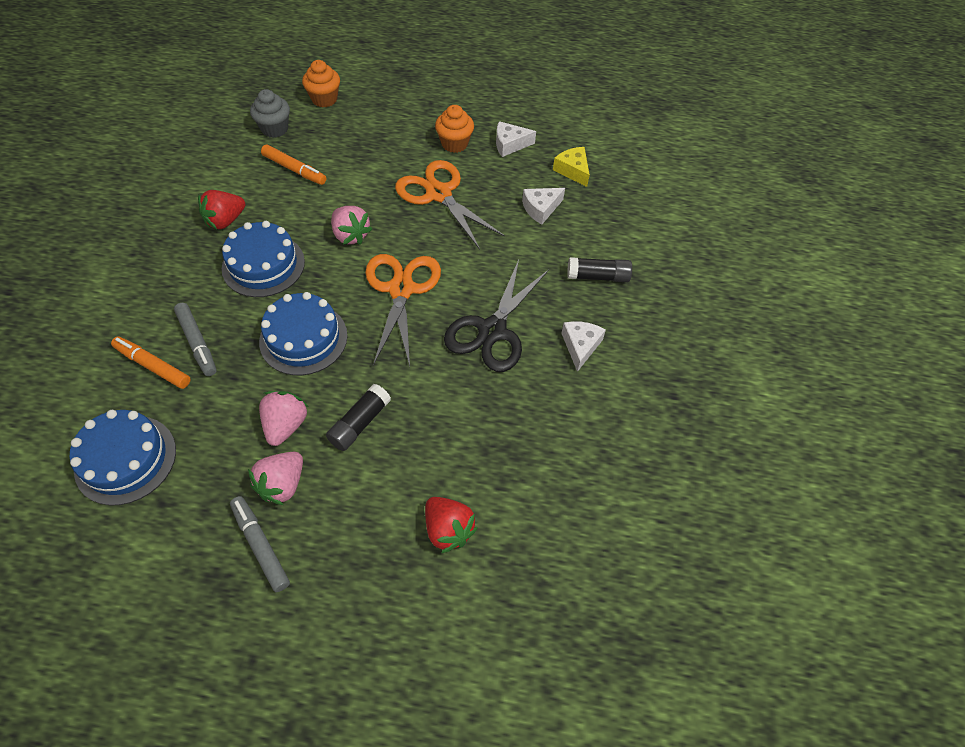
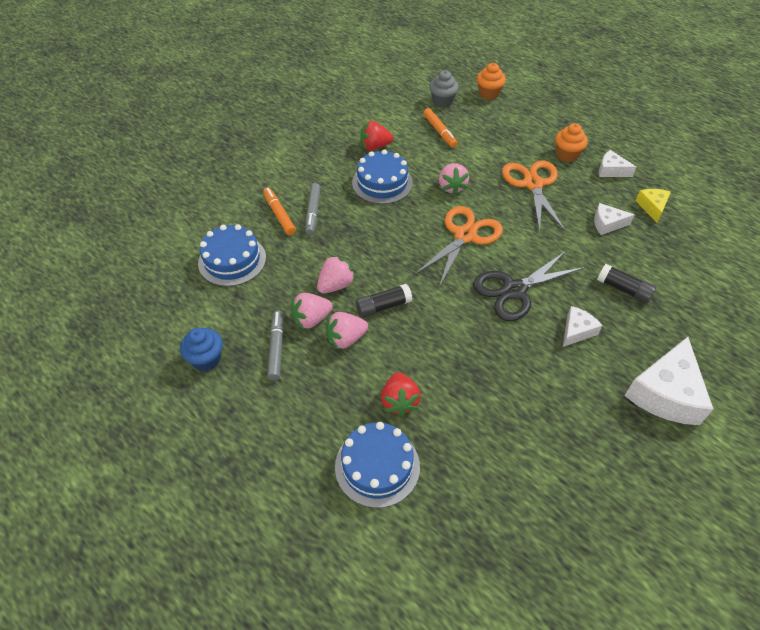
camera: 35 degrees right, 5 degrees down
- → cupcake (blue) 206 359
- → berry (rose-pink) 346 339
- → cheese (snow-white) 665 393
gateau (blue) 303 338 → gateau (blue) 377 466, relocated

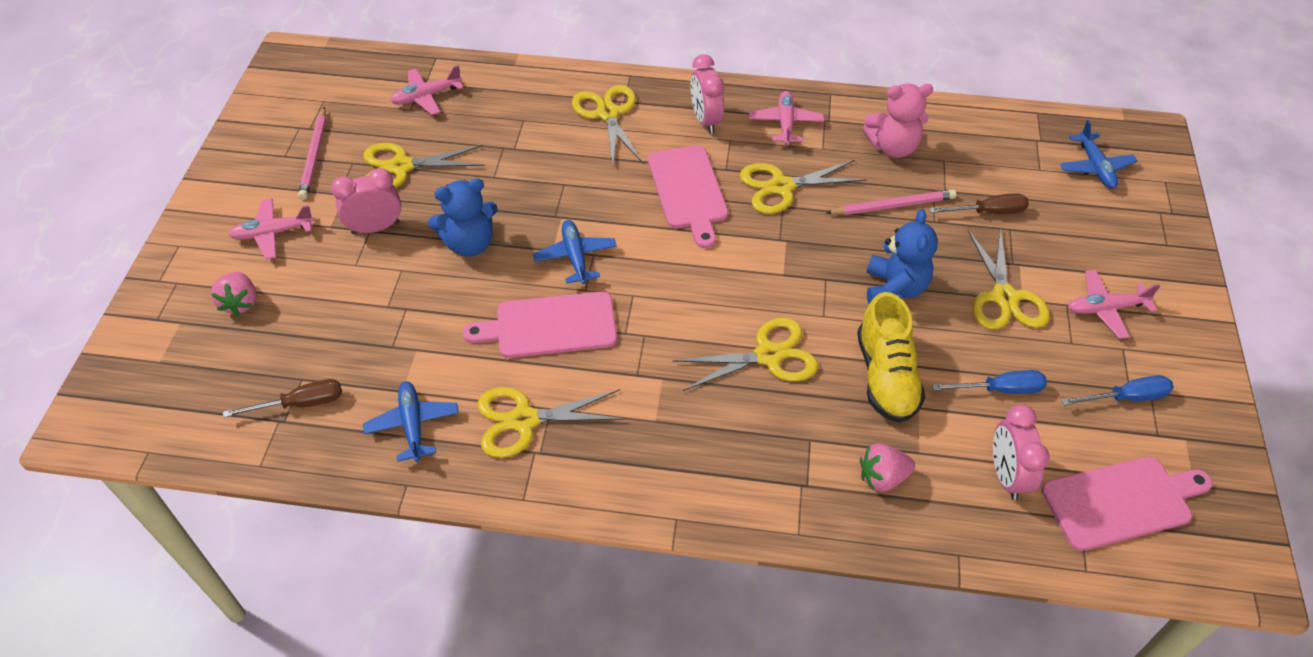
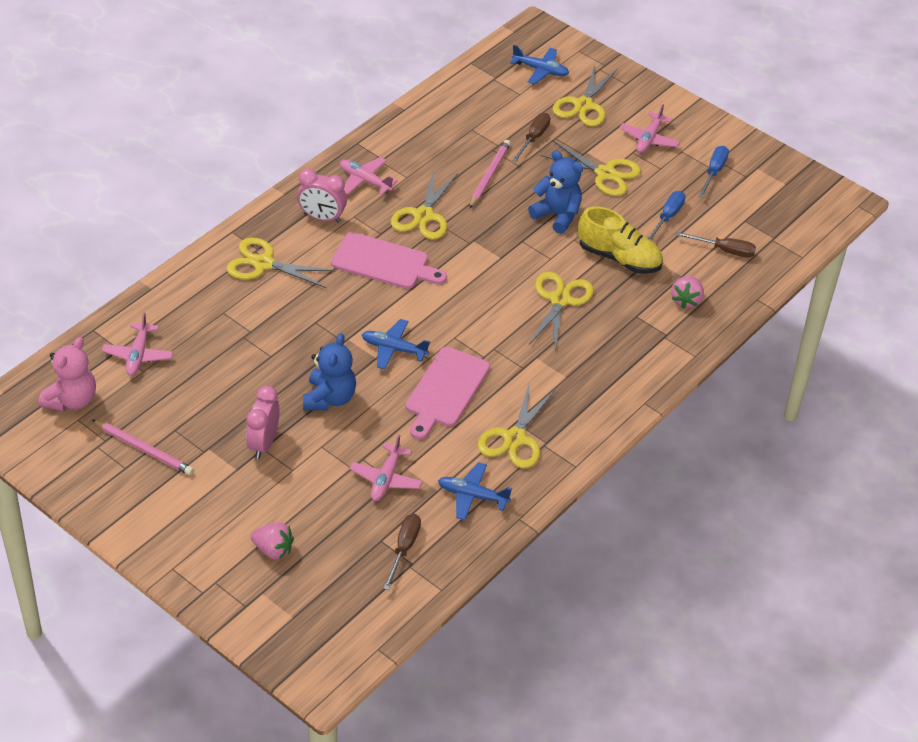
camera: 60 degrees left, 5 degrees down
bread board (rose-pink) 1121 501 → -
toy plane (rose-pink) 273 233 → toy plane (rose-pink) 386 479, relocated
scissors (golden) 401 167 → scissors (golden) 583 105, relocated
teddy (rose-pink) 893 147 → teddy (rose-pink) 72 400, relocated
bedside clock (rose-pink) 1006 475 → screwdriver (russet) 724 250

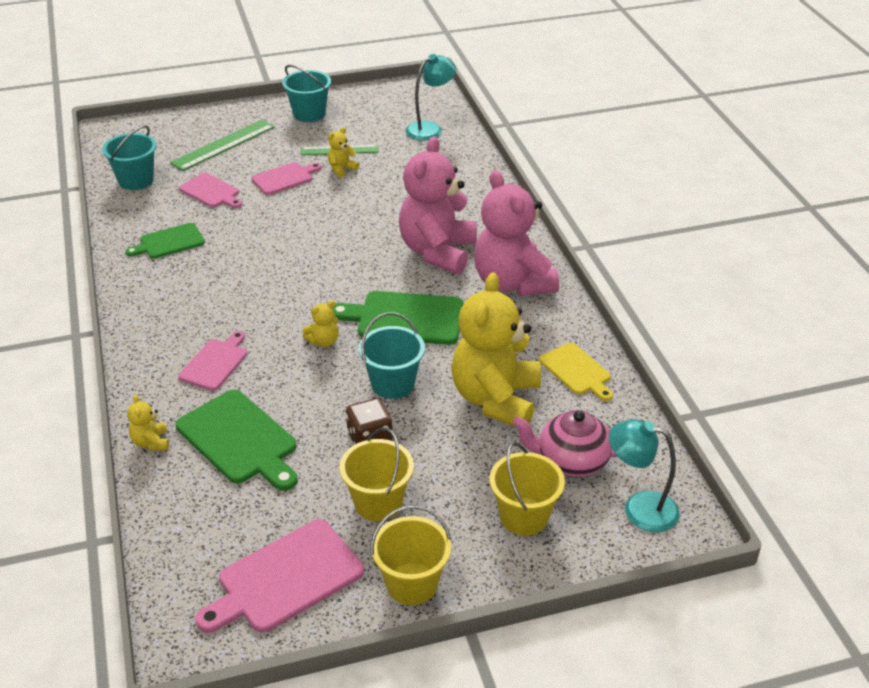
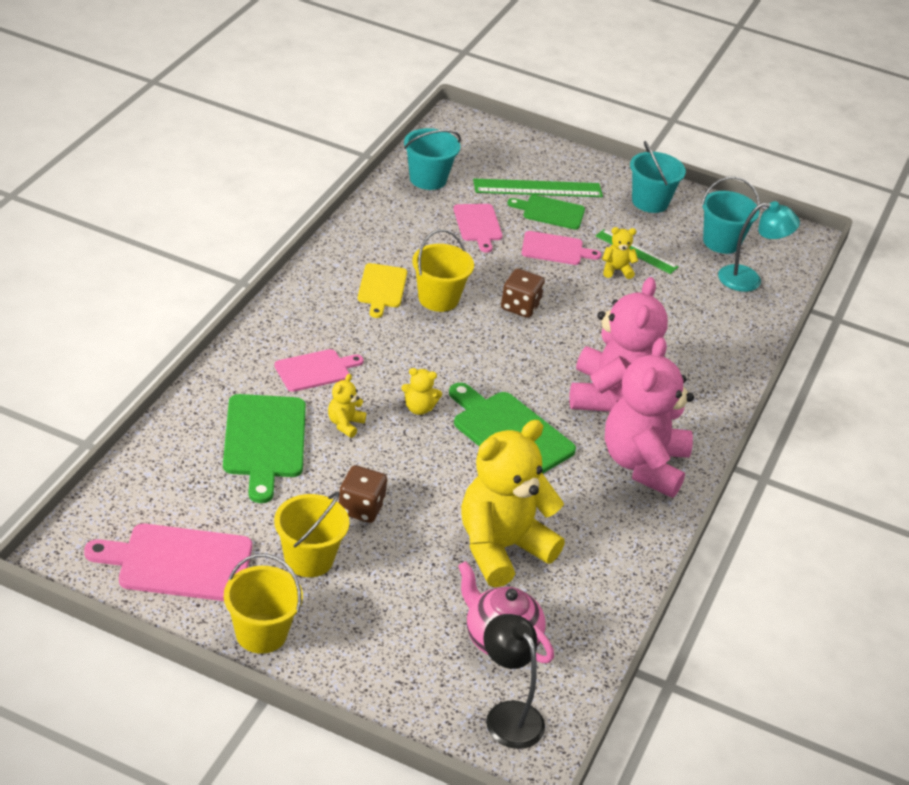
camera: 35 degrees right, 0 degrees up
- → dice (russet) 520 307
bread board (green) 169 242 → bread board (green) 550 212, relocated
teddy (golden) 151 442 → teddy (golden) 345 424, relocated
bucket (turquoise) 393 384 → bucket (turquoise) 721 242, relocated
bucket (golden) 524 516 → bucket (golden) 438 299, relocated
bread board (golden) 576 371 → bread board (golden) 381 288, relocated
desk lamp (turquoise) 639 508 → desk lamp (ebony) 508 715
teddy (rose-pink) 437 251 → teddy (rose-pink) 610 395, 135 degrees clockwise

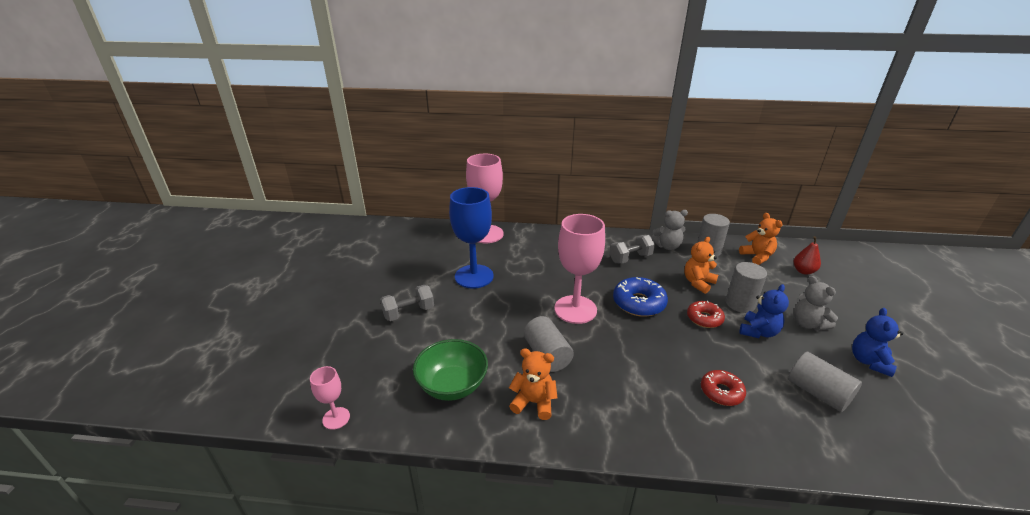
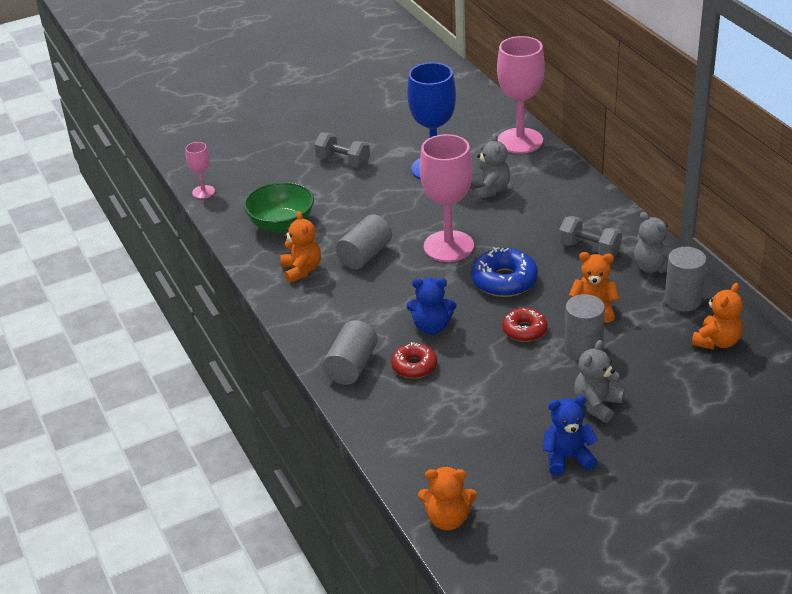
camera: 60 degrees right, 5 degrees up
toy pear (crimson) 803 271 → -
- → teddy (orange-coloured) 448 519
- → teddy (grey) 490 190
teddy (blue) 758 332 → teddy (blue) 432 327, relocated
cylinder (grey) 817 393 → cylinder (grey) 351 366, relocated

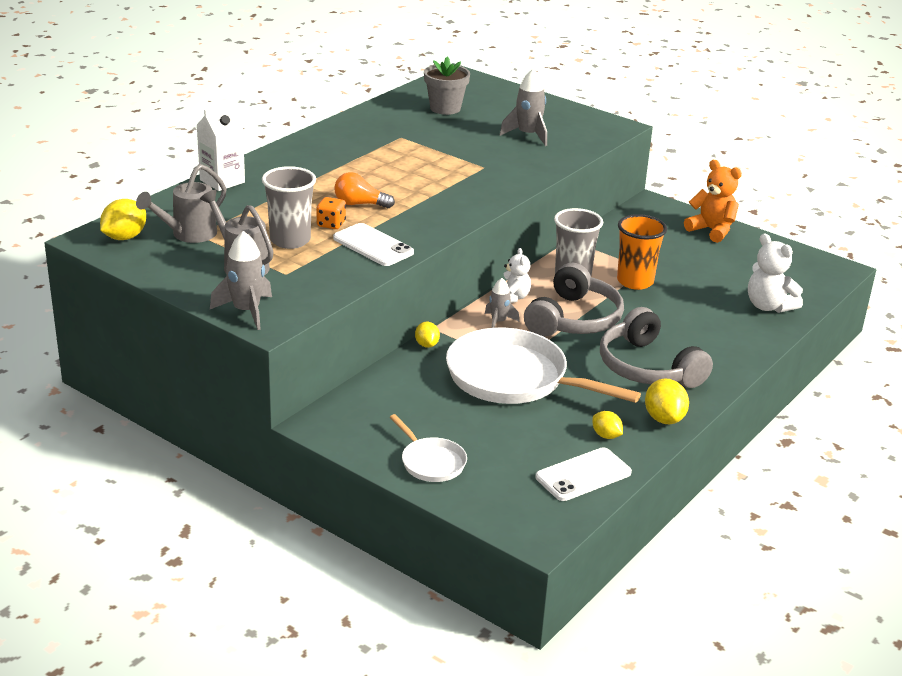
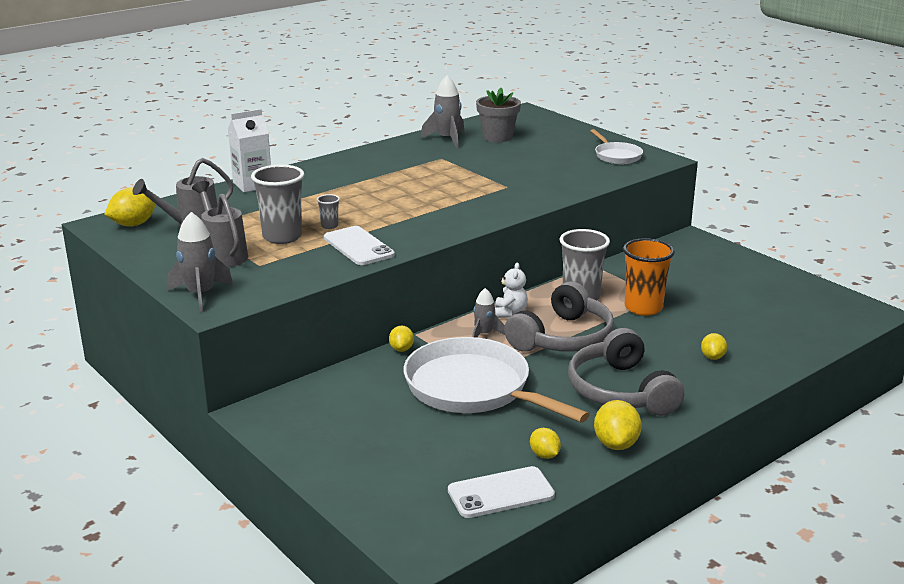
camera: 15 degrees right, 5 degrees down
bulb (orange-coloured) 360 204 → -
teddy (orange-coloured) 711 230 → -
teddy (snow-white) 768 306 → -
- → lemon (golden) 712 357
skillet (snow-white) 431 462 → skillet (snow-white) 616 156, relocated
toy rocket (grey) 528 135 → toy rocket (grey) 447 139, relocated
dice (orange-coloured) 331 224 → beaker (grey) 329 226

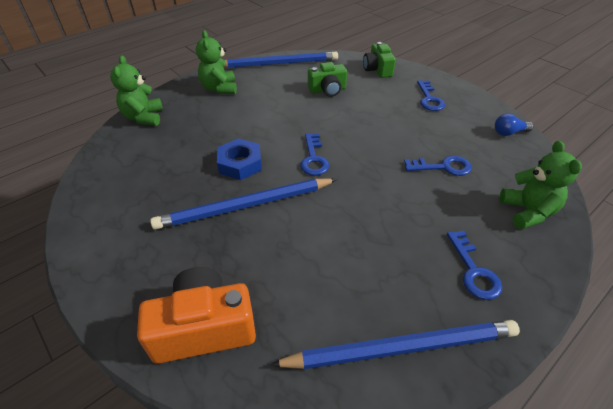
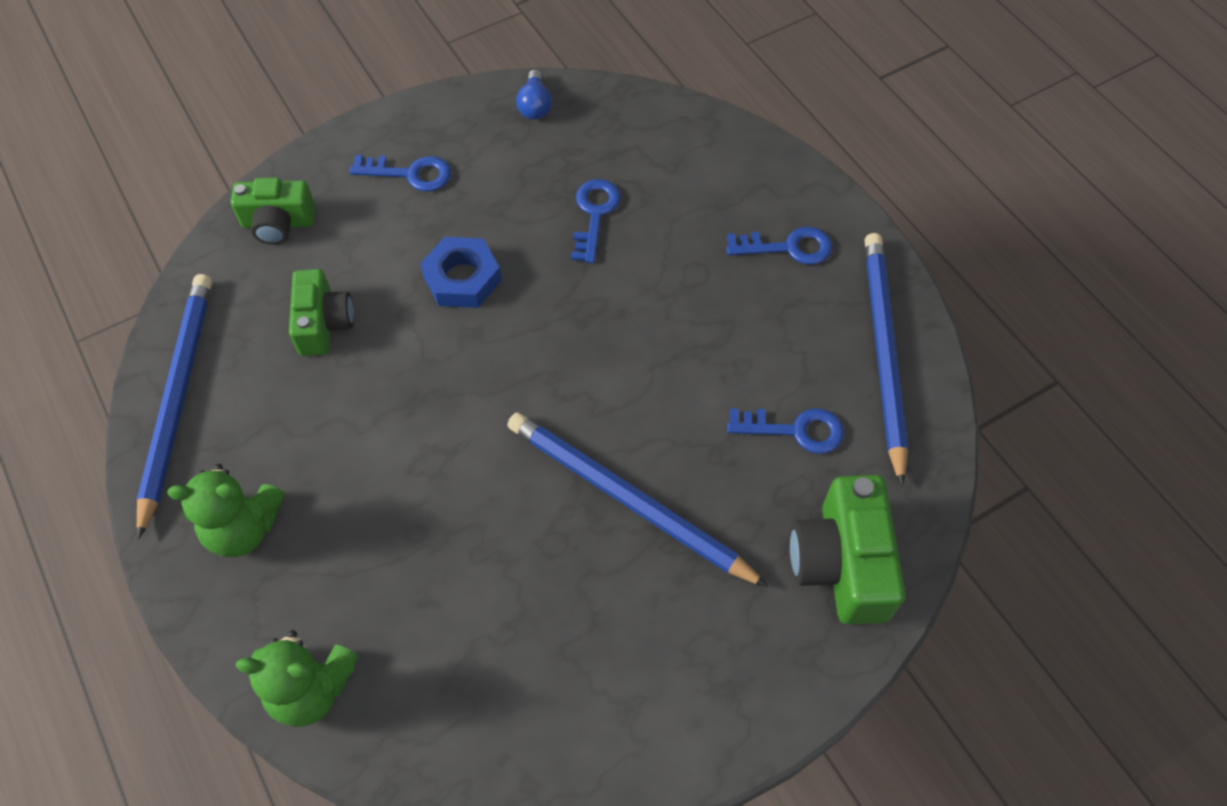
camera: 80 degrees left, 15 degrees up
teddy (green) 527 212 → -
nut (blue) 240 164 → nut (blue) 462 278, relocated
door key (blue) 313 158 → door key (blue) 795 430, relocated
photo camera (orange-coloured) 204 328 → photo camera (green) 841 563
pencil (blue) 245 206 → pencil (blue) 627 500, 135 degrees clockwise

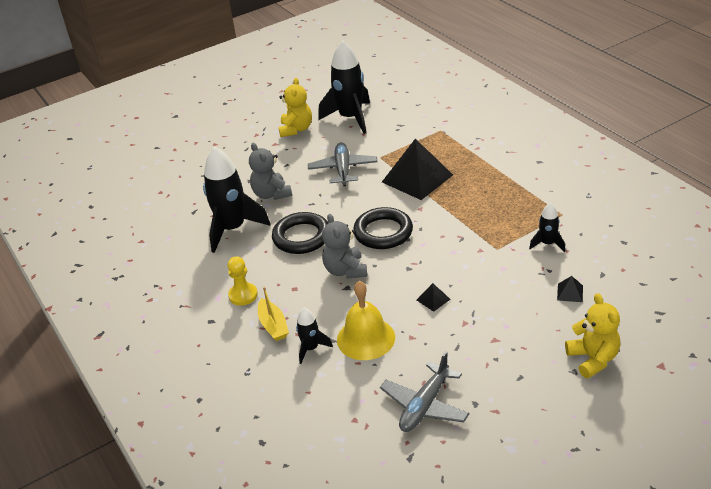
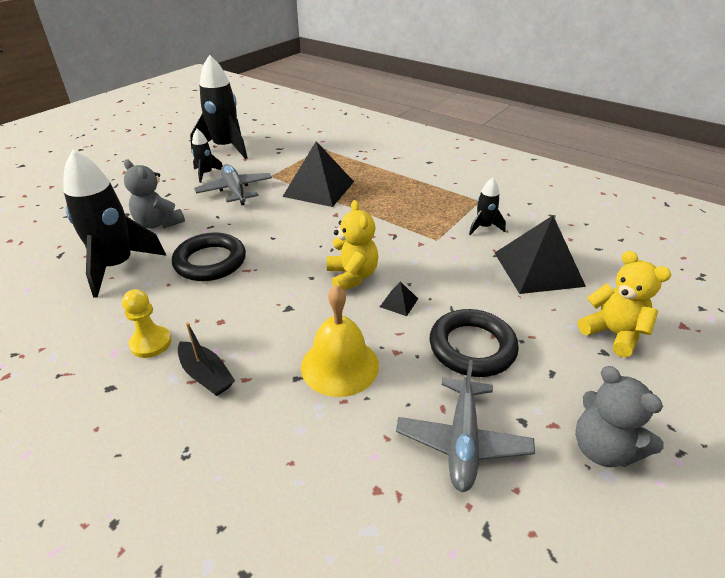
camera: 25 degrees left, 0 degrees up
teddy (golden) 296 129 → teddy (golden) 352 276, relocated
toy rocket (ebony) 311 348 → toy rocket (ebony) 206 174, relocated
teddy (grey) 345 270 → teddy (grey) 603 449, relocated
ring (ebony) 383 232 → ring (ebony) 472 347, relocated
boat (golden) 273 326 → boat (ebony) 206 375
pyramid shape (ebony) 570 292 → pyramid shape (ebony) 538 269, x2.46

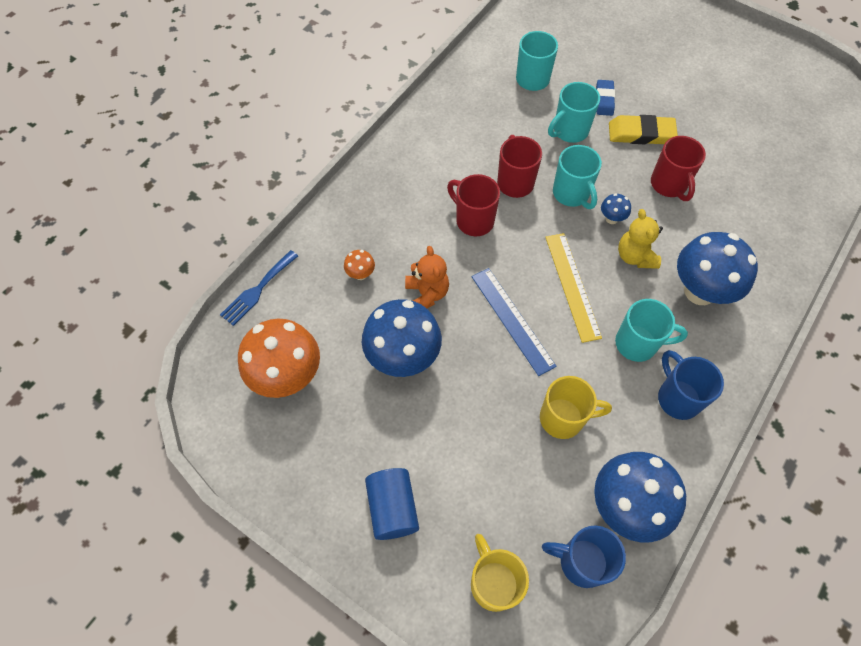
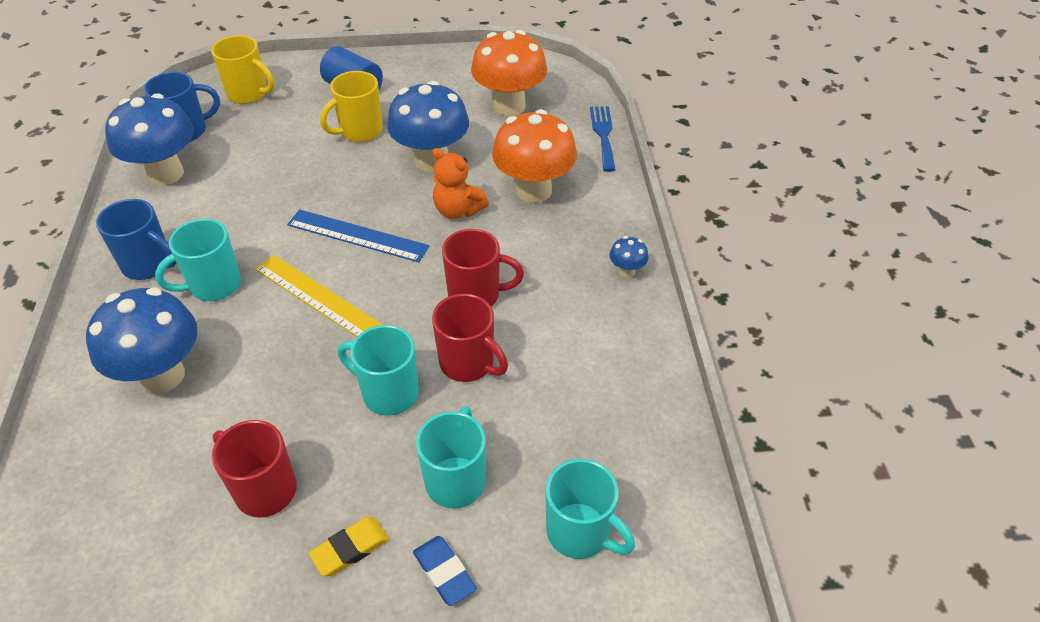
camera: 140 degrees right, 15 degrees down
teddy (golden) 635 256 → -
coffee mug (golden) 563 418 → coffee mug (golden) 360 131, relocated
fungus (blue) 611 218 → fungus (blue) 626 271, relocated
fungus (orange-coloured) 361 274 → fungus (orange-coloured) 533 191, x2.33
eraser (golden) 641 133 → eraser (golden) 350 549, x0.65

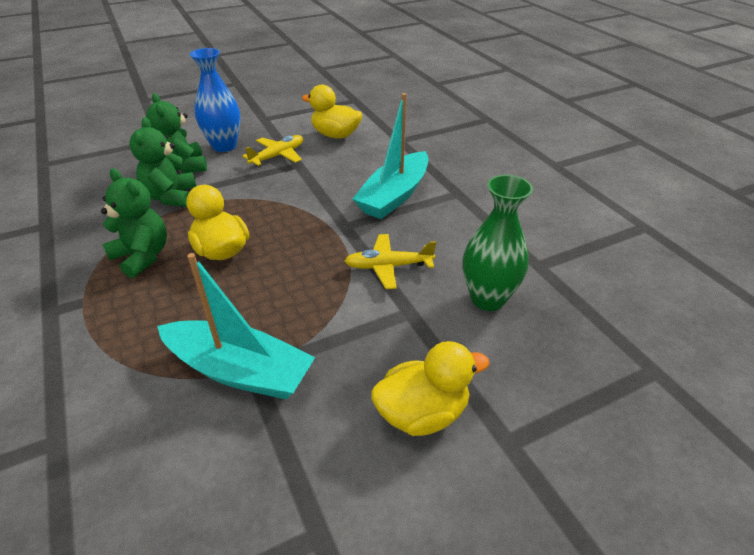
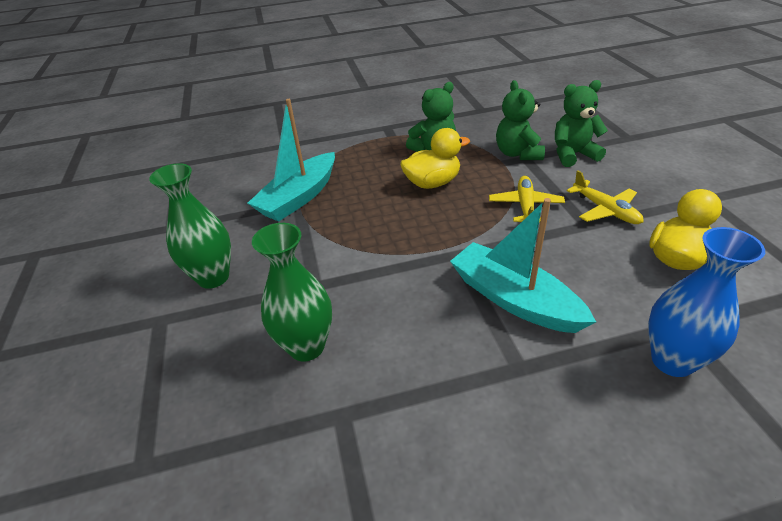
camera: 105 degrees right, 0 degrees up
vase (blue) 224 146 → vase (blue) 672 360, relocated
toy plane (golden) 388 266 → toy plane (golden) 525 206, relocated
duck (golden) 422 413 → vase (green) 213 277
teddy (green) 171 197 → teddy (green) 518 153, 105 degrees counterclockwise

